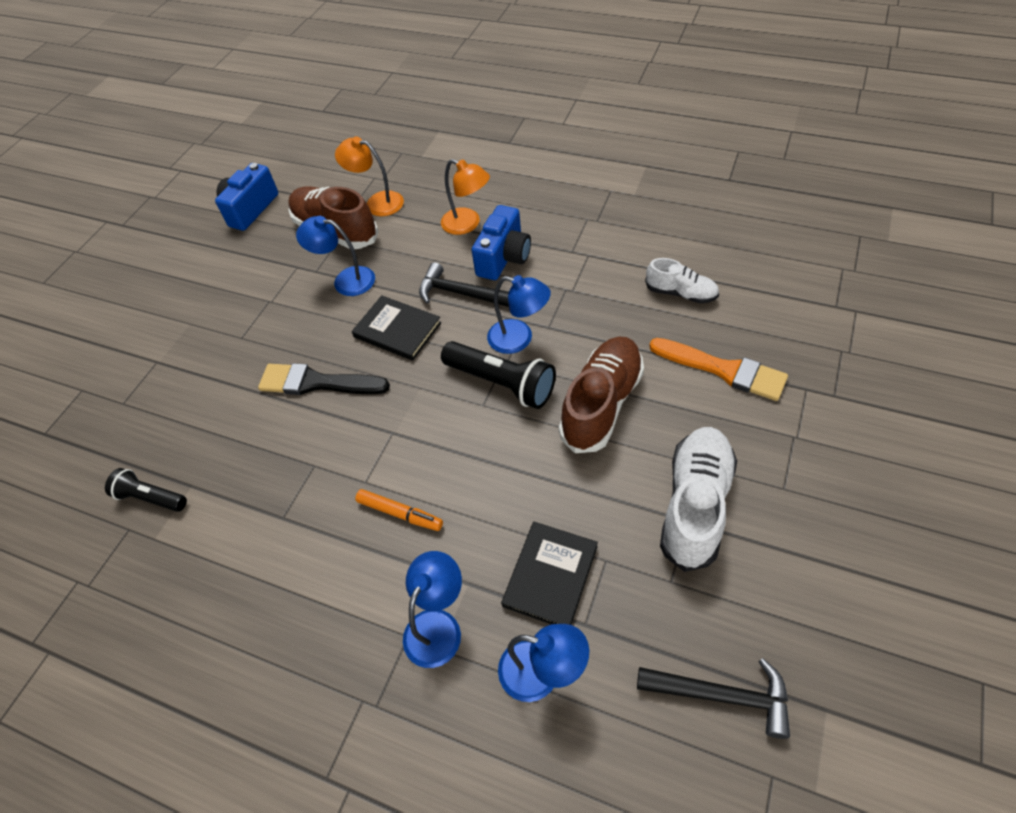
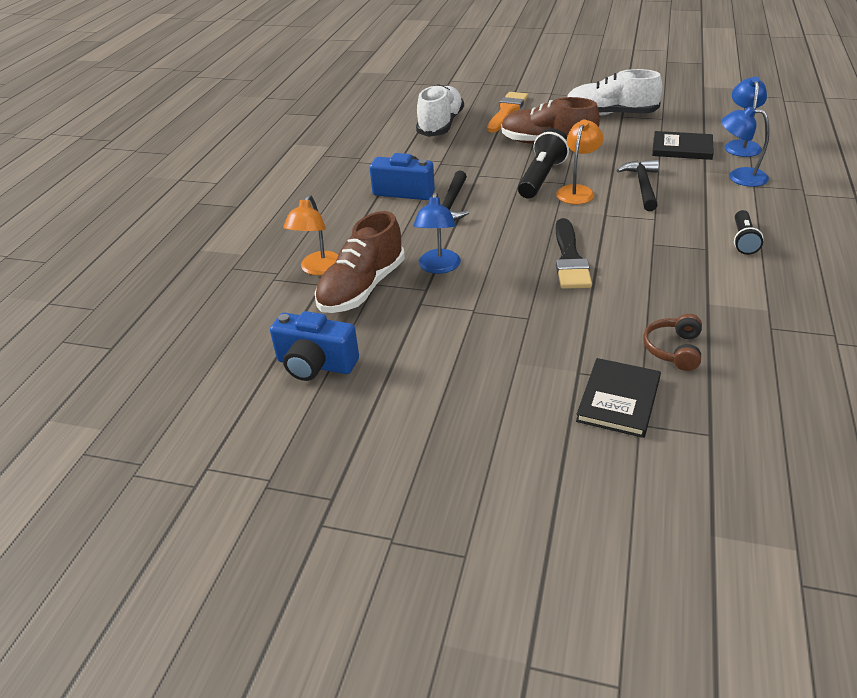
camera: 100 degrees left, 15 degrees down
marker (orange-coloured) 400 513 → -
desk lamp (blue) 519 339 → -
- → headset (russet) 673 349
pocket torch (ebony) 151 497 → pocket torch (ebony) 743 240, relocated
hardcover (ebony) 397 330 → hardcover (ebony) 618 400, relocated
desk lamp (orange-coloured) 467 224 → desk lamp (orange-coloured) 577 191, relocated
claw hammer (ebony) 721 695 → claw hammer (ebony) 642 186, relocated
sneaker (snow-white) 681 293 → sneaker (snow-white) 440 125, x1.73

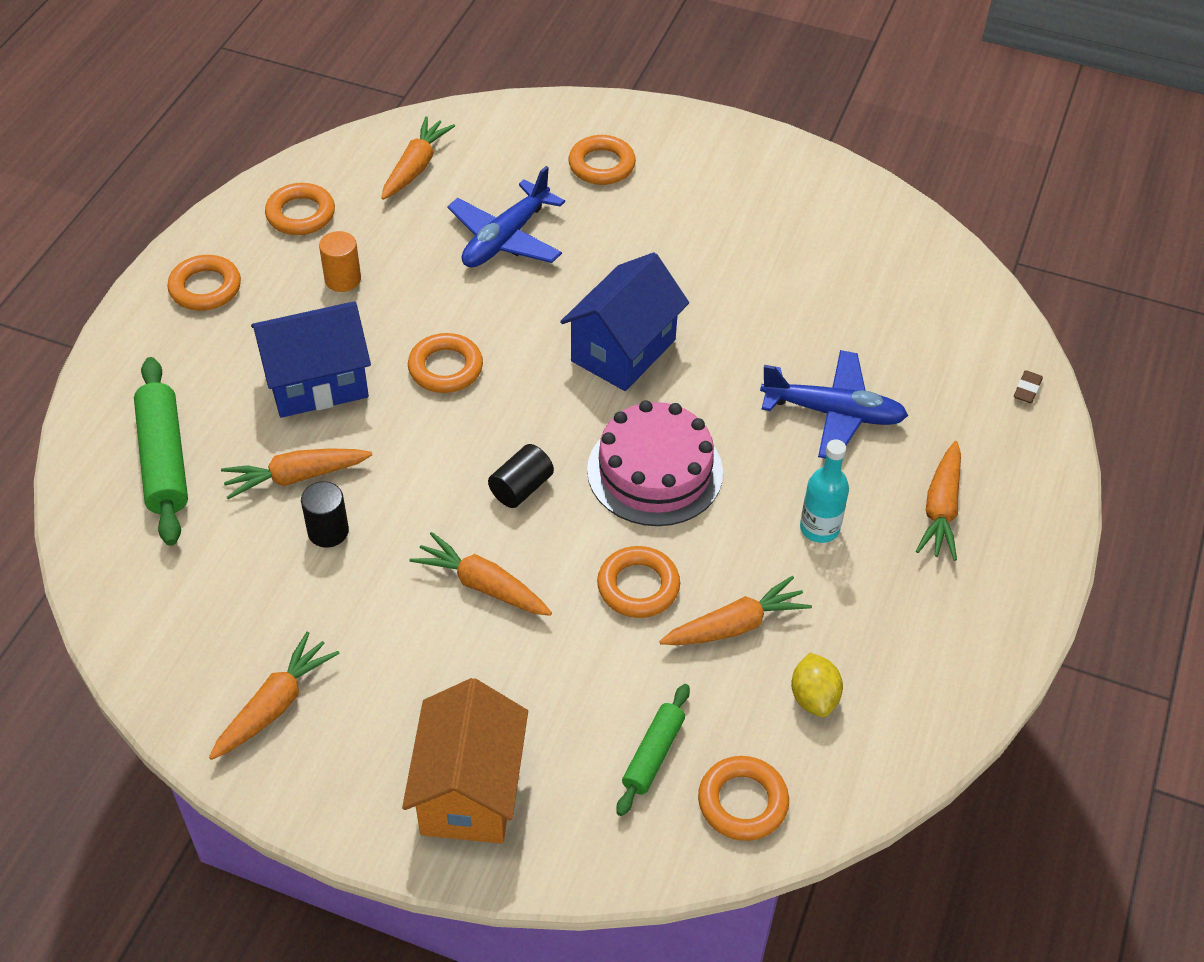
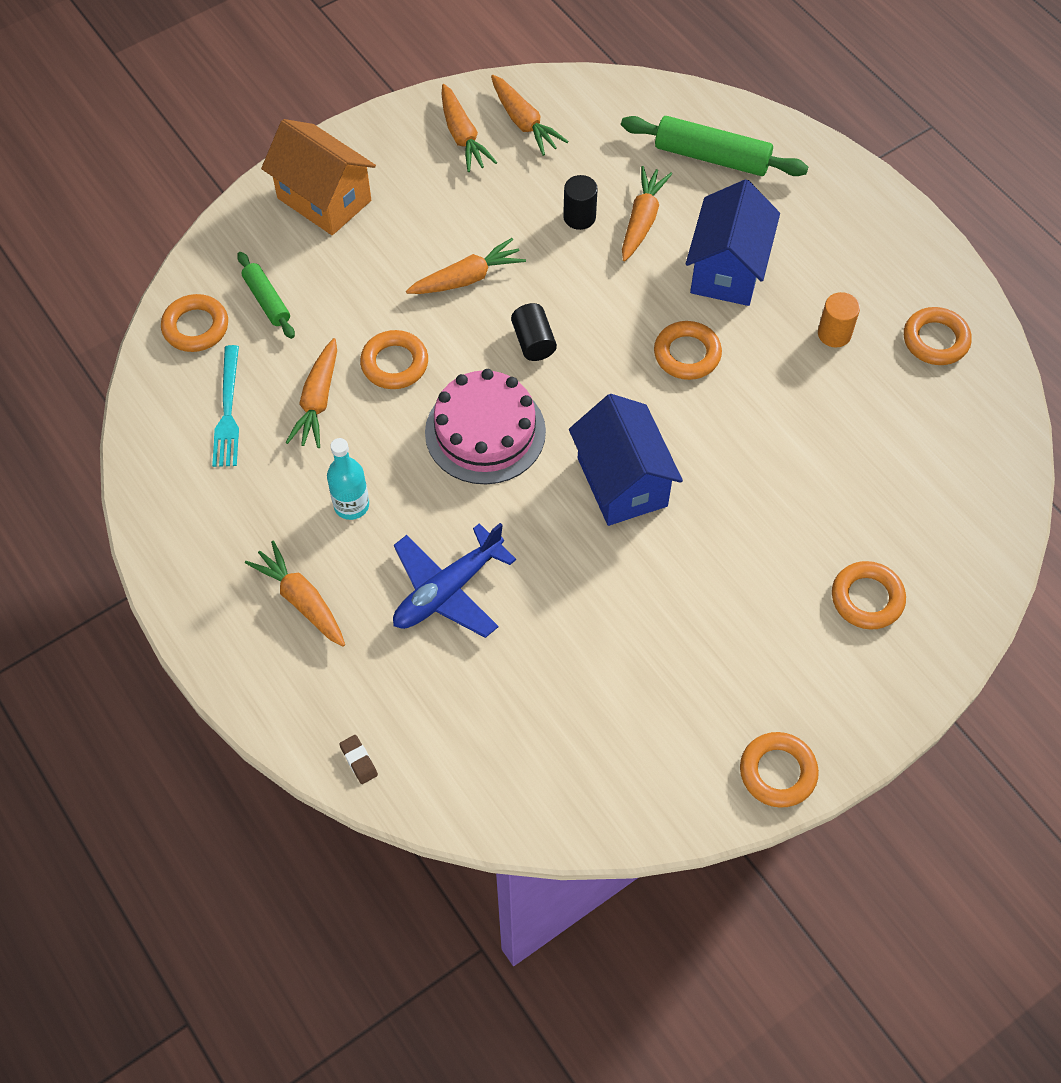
camera: 125 degrees right, 10 degrees up
toy plane (blue) 505 238 → -
ring (orange-coloured) 205 288 → ring (orange-coloured) 777 772, relocated
root vegetable (orange-coloured) 416 167 → root vegetable (orange-coloured) 523 122, relocated
lemon (golden) 814 697 → dinner fork (turquoise) 228 411

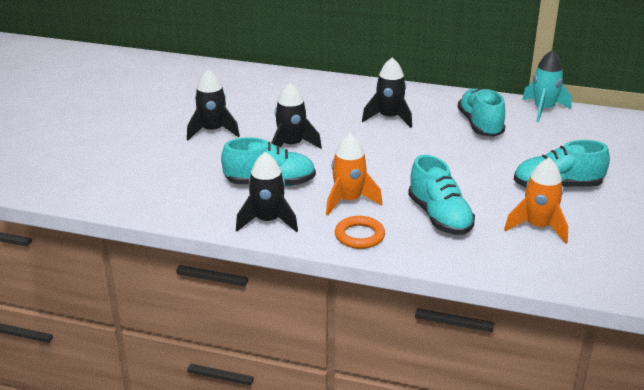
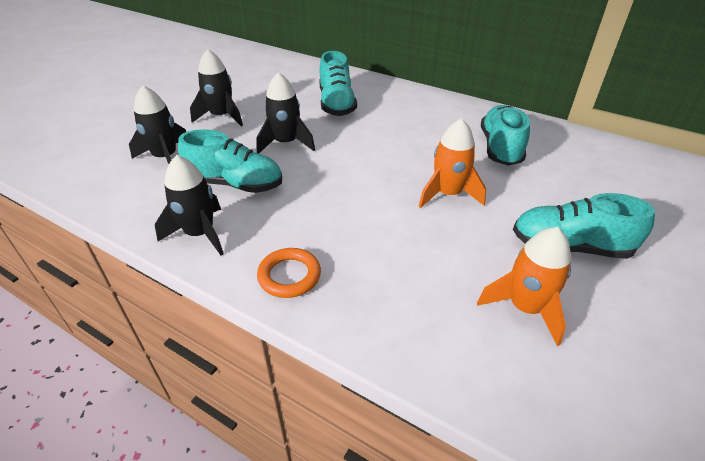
camera: 15 degrees right, 10 degrees up
toy rocket (turquoise) 543 109 → -
toy rocket (orange-coloured) 348 201 → toy rocket (orange-coloured) 448 194, relocated
toy rocket (ebony) 389 118 → toy rocket (ebony) 165 157, relocated
sneaker (turquoise) 439 217 → sneaker (turquoise) 336 104, relocated

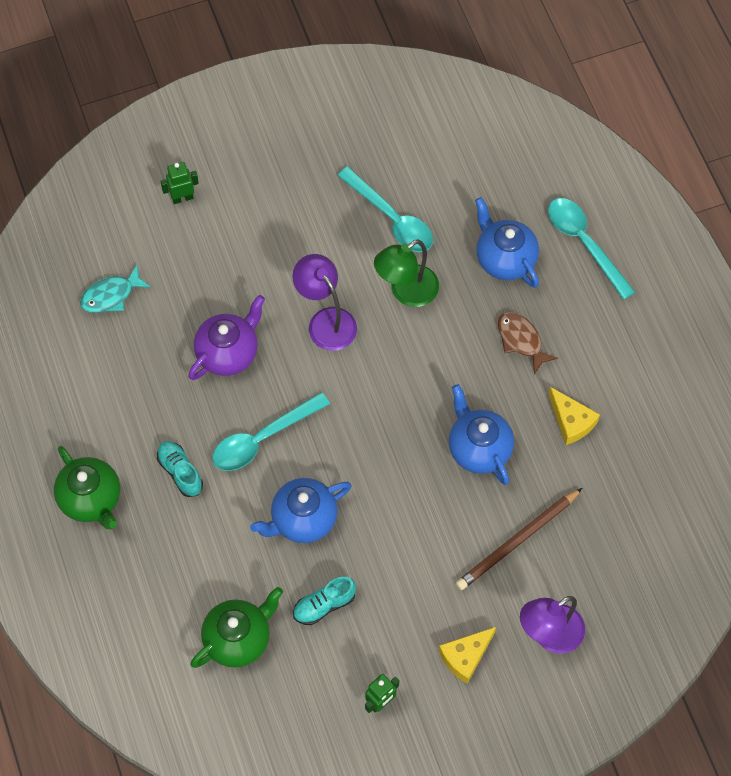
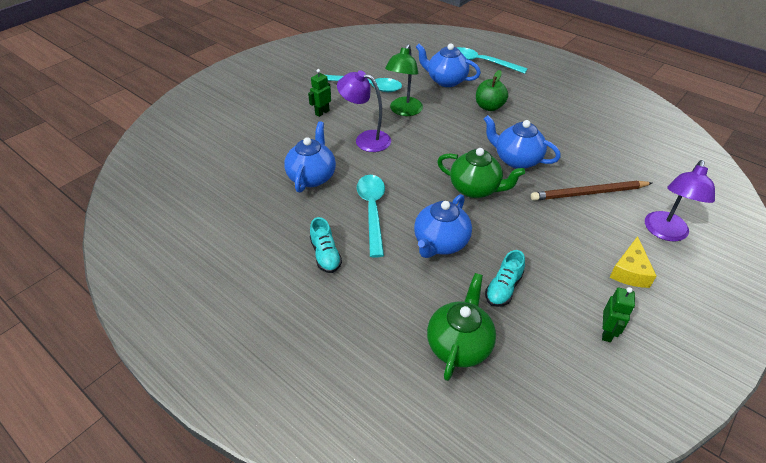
camera: 30 degrees left, 20 degrees down
fish figure (turquoise) 111 295 → -
cheese (golden) 571 421 → -
tea pot (green) 91 499 → tea pot (green) 475 189, relocated
robot (green) 182 198 → robot (green) 322 112, relocated
fish figure (russet) 521 340 → toy apple (green) 489 107
tea pot (purple) 228 352 → tea pot (blue) 312 177
sneaker (turquoise) 180 472 → sneaker (turquoise) 325 255, 135 degrees counterclockwise
teaspoon (turquoise) 262 438 → teaspoon (turquoise) 372 211, 150 degrees clockwise
pencil (russet) 517 541 → pencil (russet) 588 193, 60 degrees clockwise

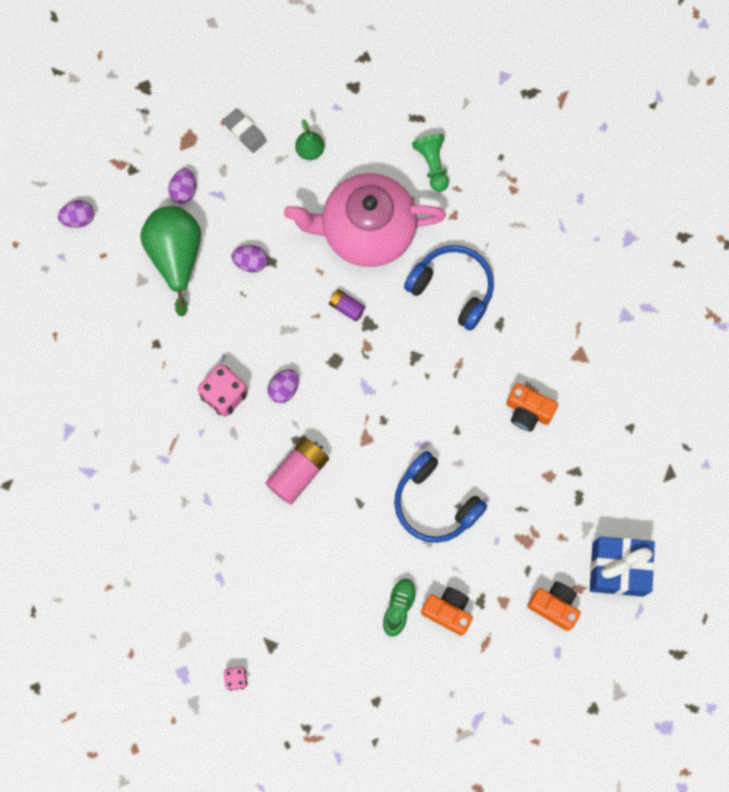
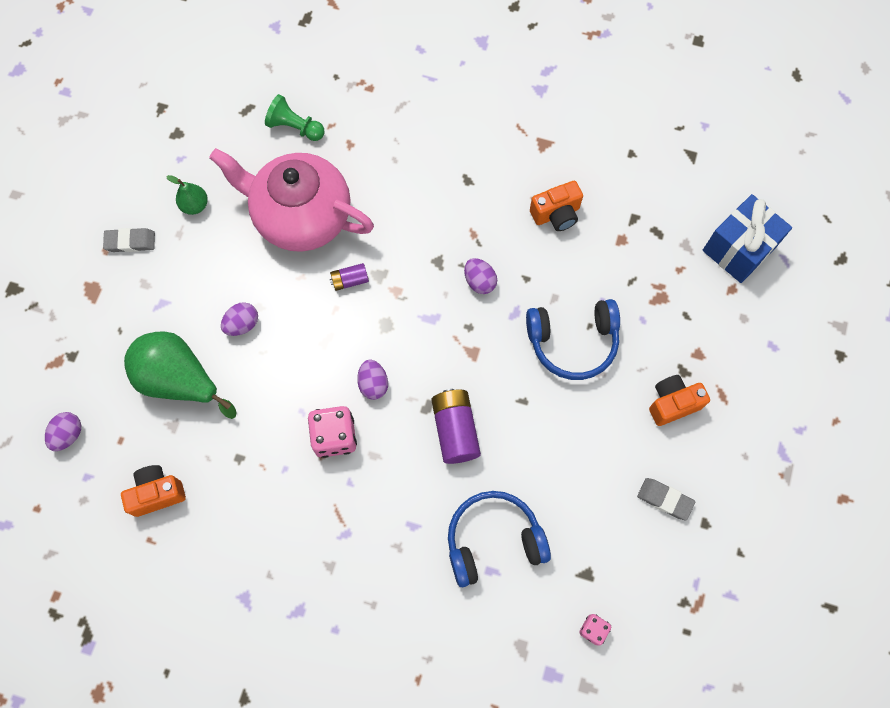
camera: 50 degrees left, 5 degrees down
sneaker (green) 399 607 → -
- → eraser (grey) 665 499
egg (purple) 184 191 → egg (purple) 479 281, relocated
headset (blue) 452 288 → headset (blue) 493 540, relocated
photo camera (orange-coloured) 554 606 → photo camera (orange-coloured) 157 493, relocated
battery (rose-pink) 298 473 → battery (purple) 455 430
tea pot (rose-pink) 366 231 → tea pot (rose-pink) 301 216, 75 degrees clockwise

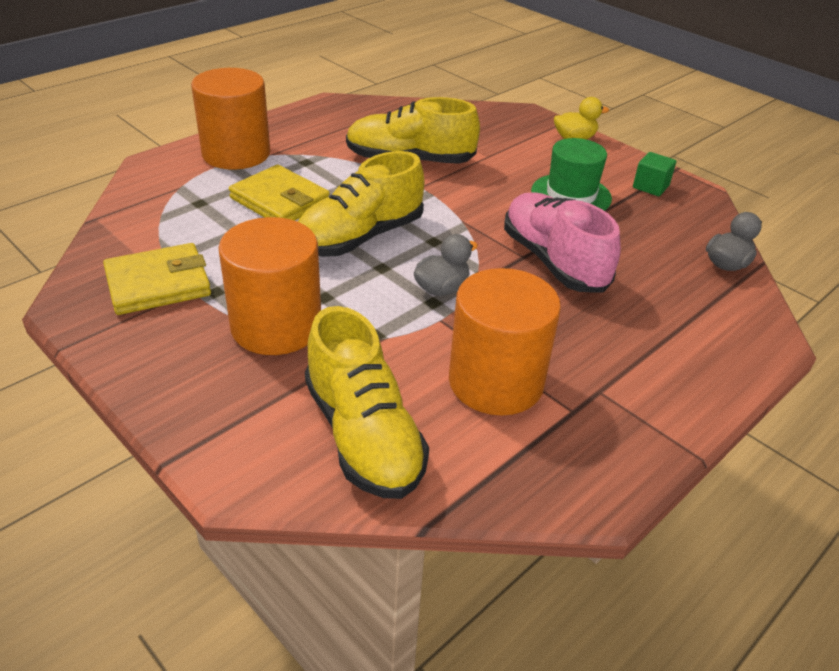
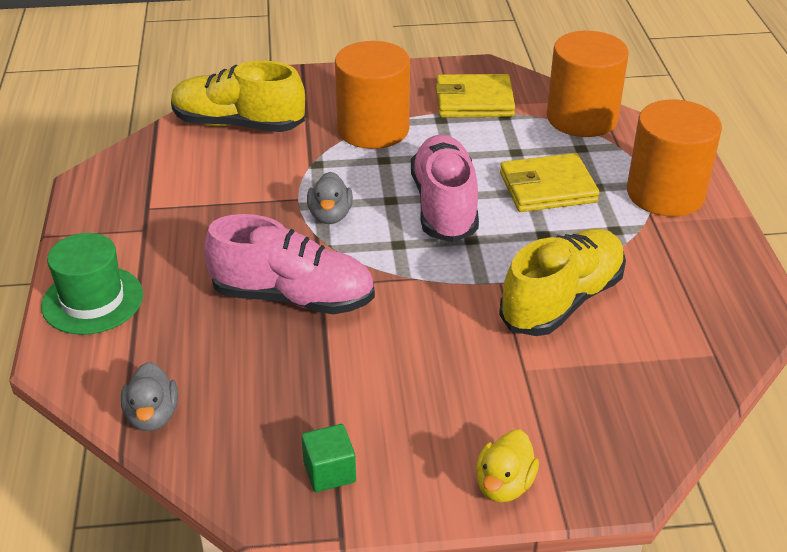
camera: 130 degrees right, 0 degrees up
cylinder (orange-coloured) 496 382 → cylinder (orange-coloured) 582 118, relocated
tall hat (green) 571 195 → tall hat (green) 92 300, relocated
sneaker (golden) 359 238 → sneaker (rose-pink) 444 206
billfold (golden) 158 284 → billfold (golden) 474 101, 75 degrees clockwise

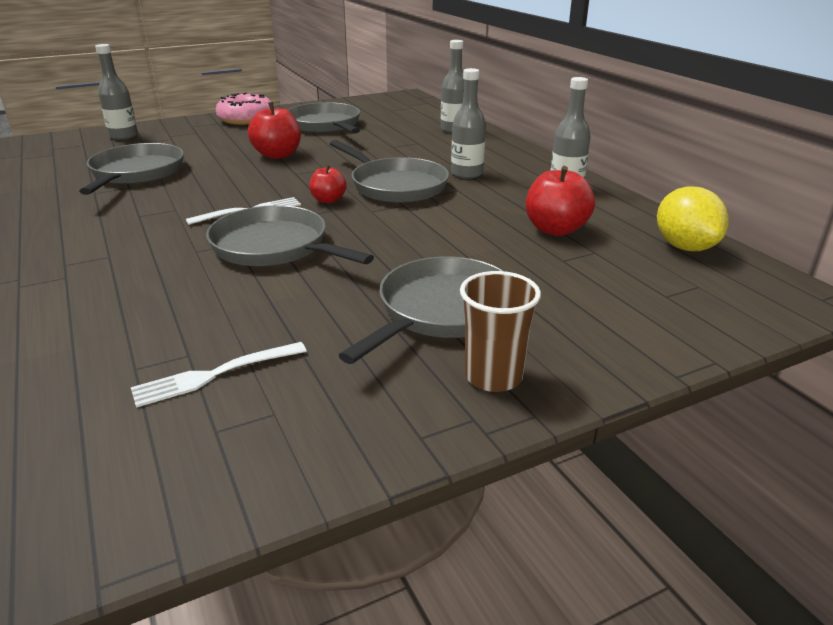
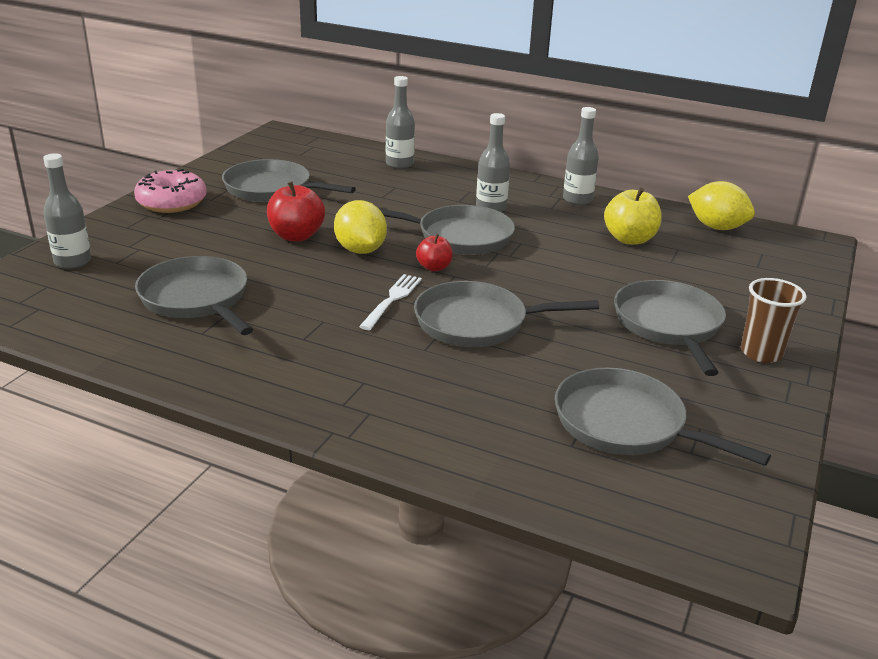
camera: 40 degrees left, 0 degrees up
- → lemon (golden) 360 250
dinner fork (snow-white) 215 375 → skillet (grey) 626 424
toy apple (crimson) 555 229 → toy apple (golden) 629 239

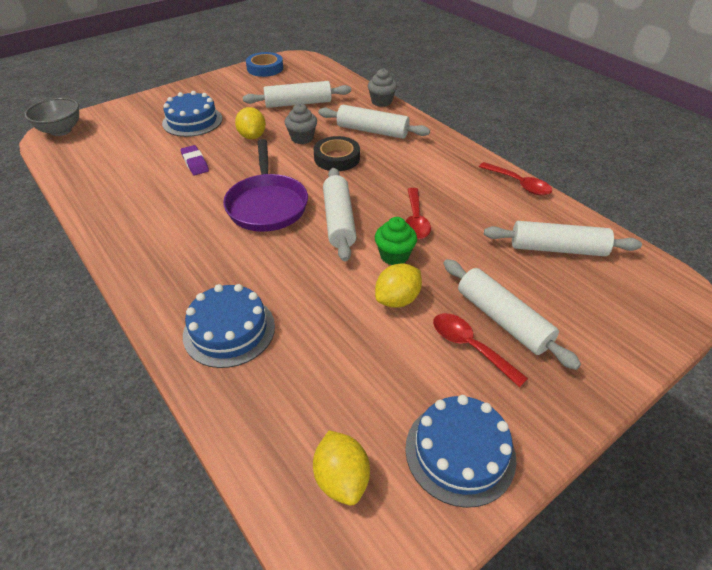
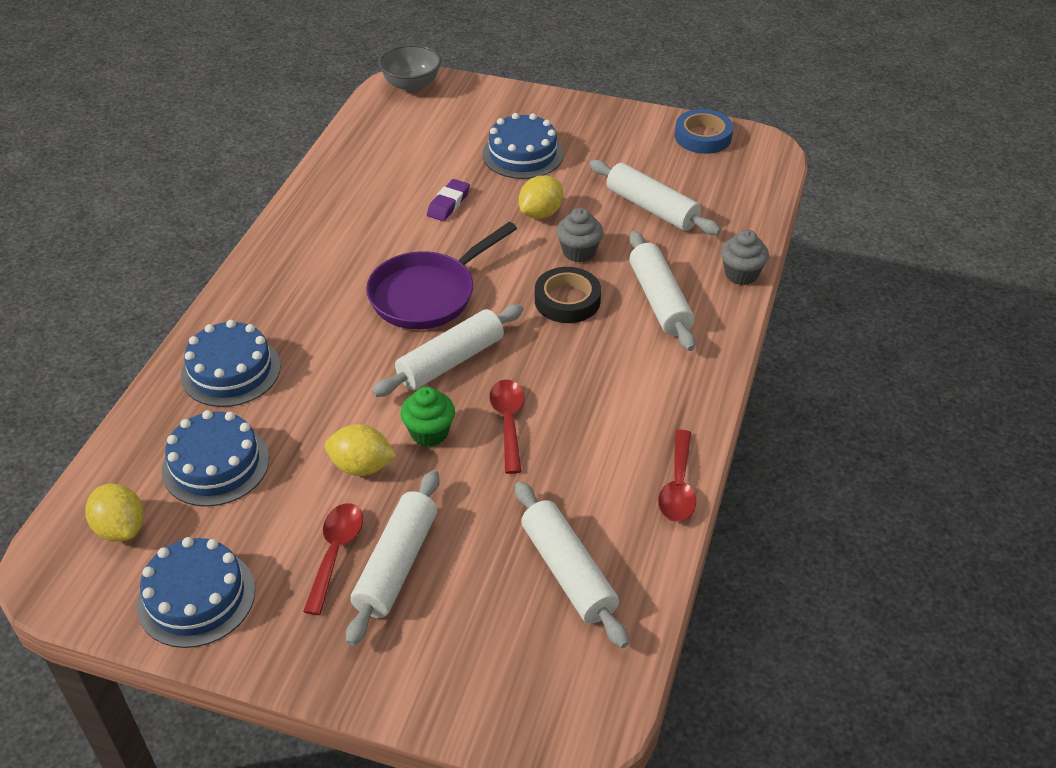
camera: 55 degrees right, 0 degrees up
- → gateau (blue) 215 464
lemon (golden) 341 478 → lemon (golden) 121 528, 75 degrees counterclockwise
teaspoon (crimson) 415 220 → teaspoon (crimson) 508 422, 120 degrees clockwise

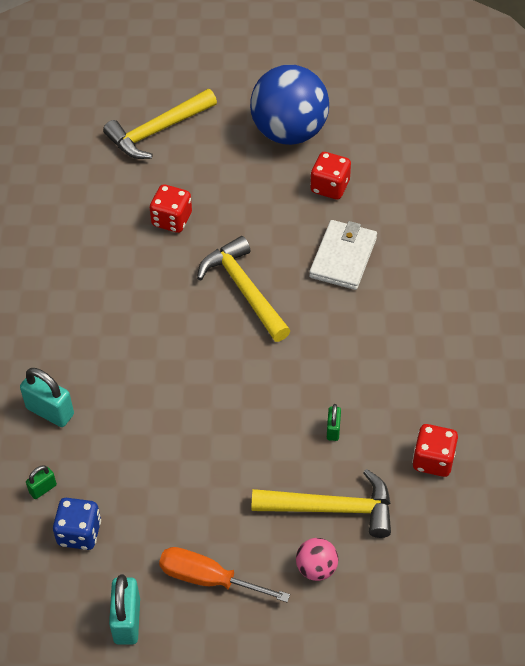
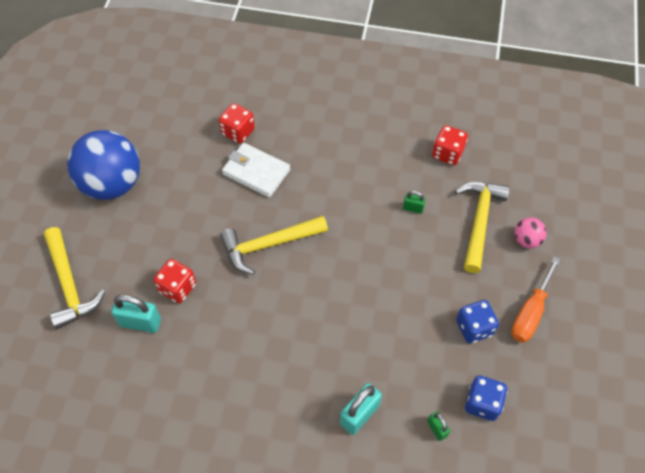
camera: 80 degrees left, 5 degrees up
- → dice (blue) 474 328
small lock (turquoise) 127 620 → small lock (turquoise) 140 322, relocated
dice (crimson) 330 187 → dice (crimson) 238 132, relocated

